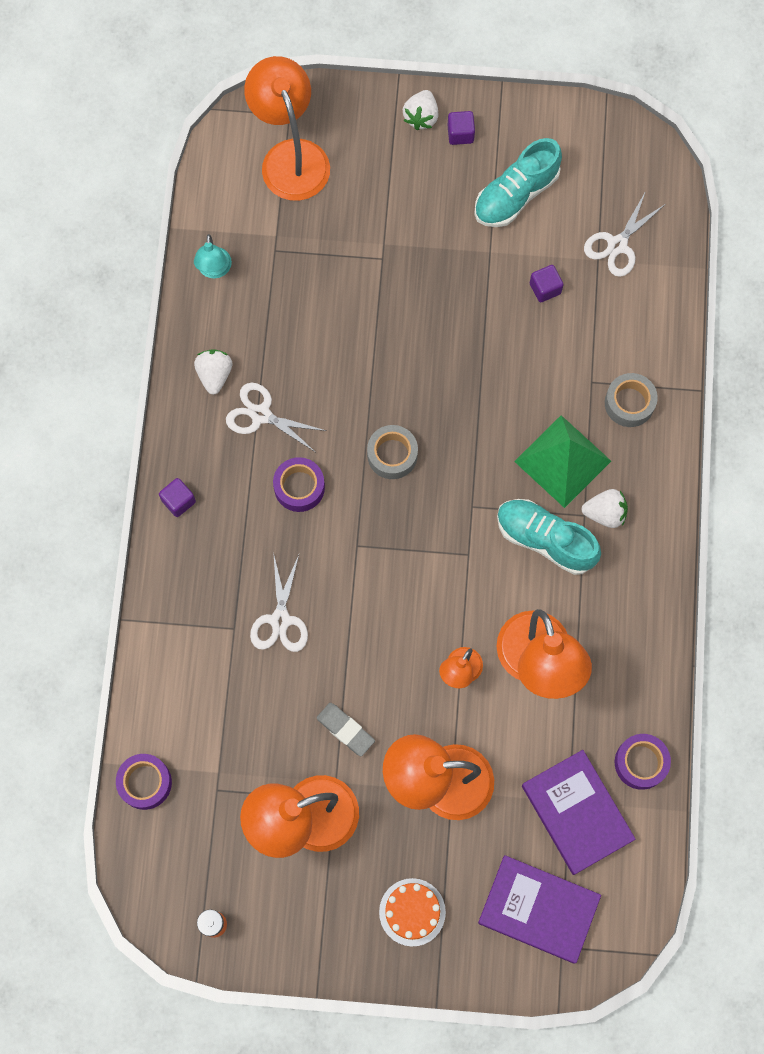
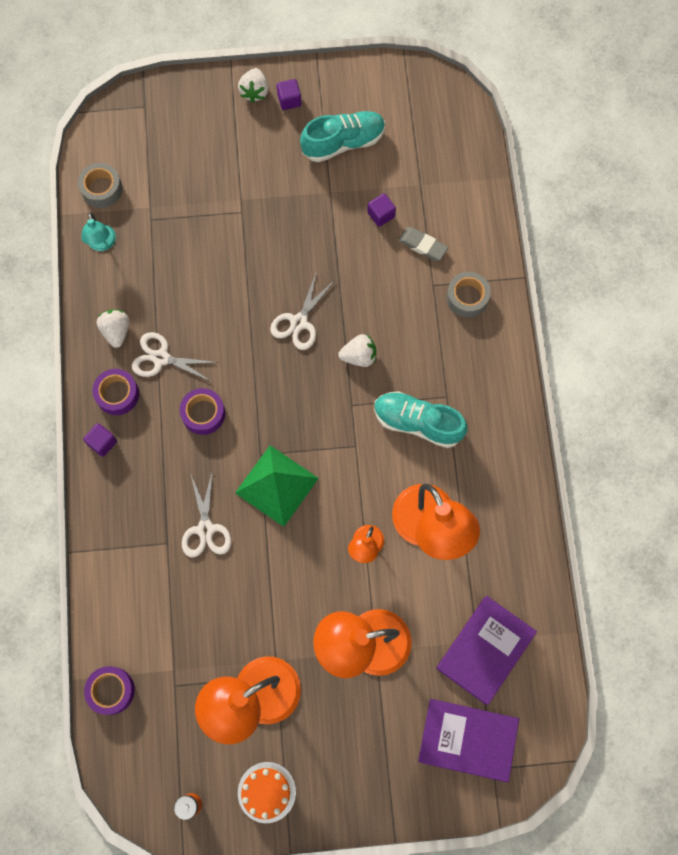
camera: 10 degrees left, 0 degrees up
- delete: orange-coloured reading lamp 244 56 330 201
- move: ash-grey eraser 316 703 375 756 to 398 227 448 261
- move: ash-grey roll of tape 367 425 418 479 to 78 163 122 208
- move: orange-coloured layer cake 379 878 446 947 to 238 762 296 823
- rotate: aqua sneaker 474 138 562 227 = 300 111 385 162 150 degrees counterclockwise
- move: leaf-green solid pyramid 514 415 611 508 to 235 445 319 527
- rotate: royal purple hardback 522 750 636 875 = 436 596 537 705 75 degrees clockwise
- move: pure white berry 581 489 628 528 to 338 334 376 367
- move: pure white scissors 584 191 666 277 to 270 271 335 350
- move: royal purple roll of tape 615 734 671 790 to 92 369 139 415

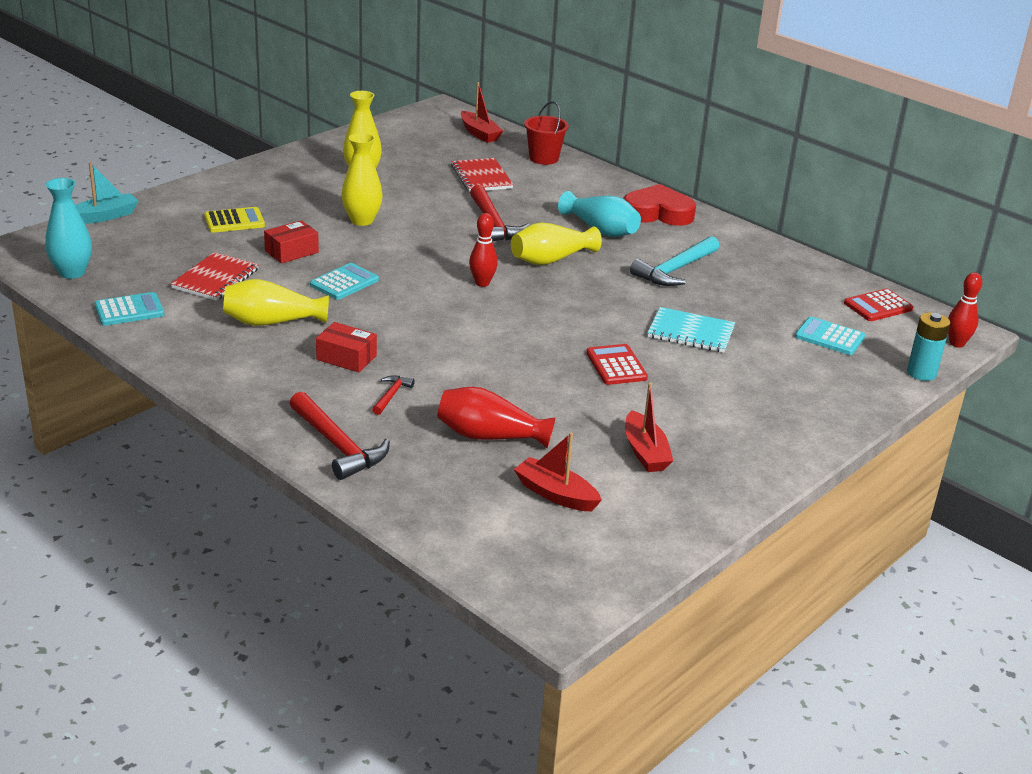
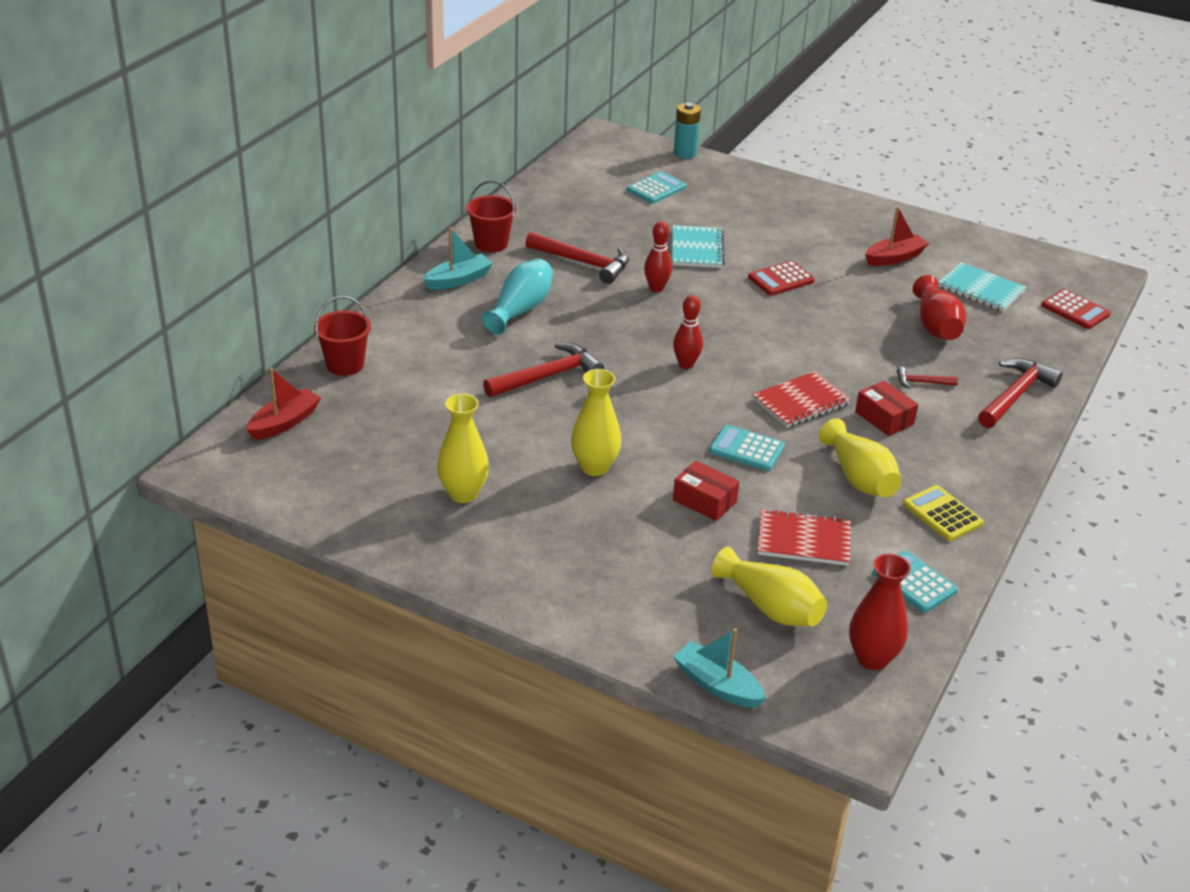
camera: 105 degrees left, 5 degrees up
- recolor: aqua flower vase 45 178 92 279 to red flower vase 849 554 911 670
- move: bright yellow adding machine 204 207 265 233 to 903 485 984 541
- rotate: red parcel 316 322 377 372 = 855 381 918 436 45 degrees counterclockwise
- move: red notebook 451 158 514 192 to 752 371 851 428
- move: bright yellow flower vase 511 223 602 265 to 712 547 827 627
- replace: red toy boat 514 432 602 512 to aqua notebook 938 262 1026 312
- replace: red heart 623 184 696 226 to aqua toy boat 423 227 493 290
- recolor: aqua hammer 630 236 719 286 to red hammer 525 232 629 284
- rotate: aqua adding machine 795 317 865 355 = 627 171 686 204 150 degrees counterclockwise
- move: red adding machine 844 289 913 321 to 1041 289 1111 329
- move: red skittle 948 272 982 347 to 644 221 672 292
- insert: red bucket 466 180 516 252

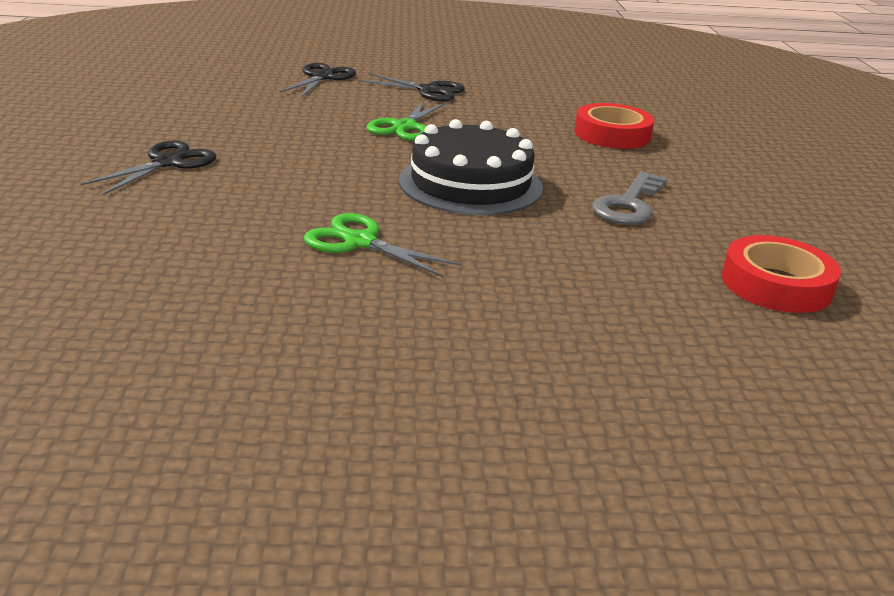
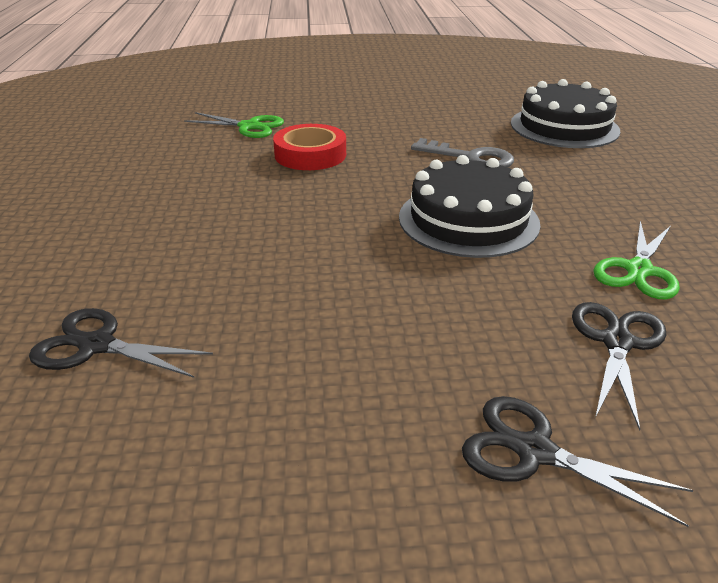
camera: 90 degrees left, 5 degrees up
- move: black scissors 359 73 465 101 to 572 302 666 431
- move: leaf-green scissors 366 100 445 141 to 184 112 284 138
- replace: red roll of tape 722 235 841 313 to black layer cake 511 79 621 148

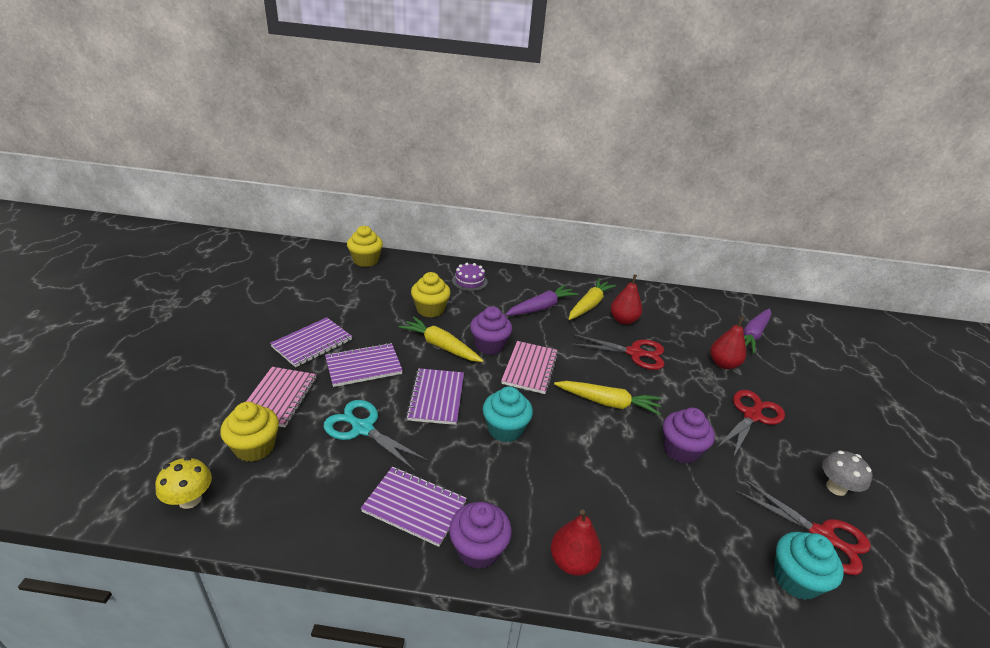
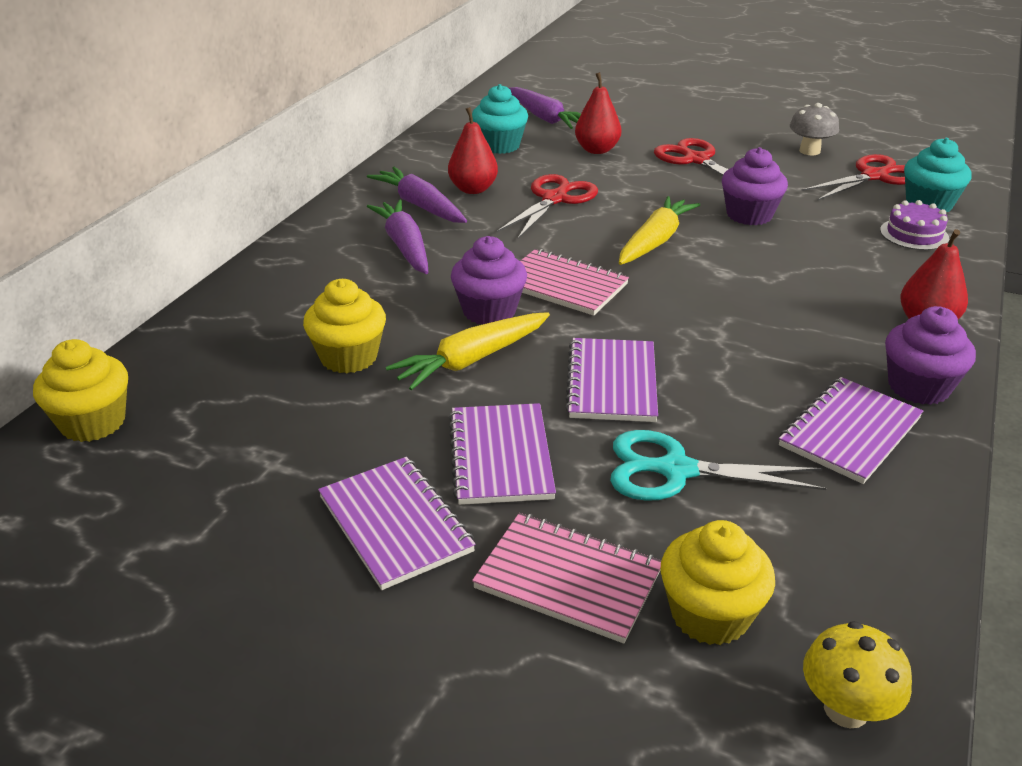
camera: 70 degrees left, 0 degrees up
- rotate: aqua scissors 324 400 428 471 = 610 430 826 501 45 degrees clockwise
- rotate: royal purple notebook 406 368 464 425 = 565 338 658 422 75 degrees clockwise
- move: royal purple layer cake 452 263 487 291 to 880 200 949 250
- move: aqua muffin 483 386 533 442 to 472 84 528 154
- recolor: bright yellow toy carrot 569 279 616 320 to royal purple toy carrot 367 167 467 223

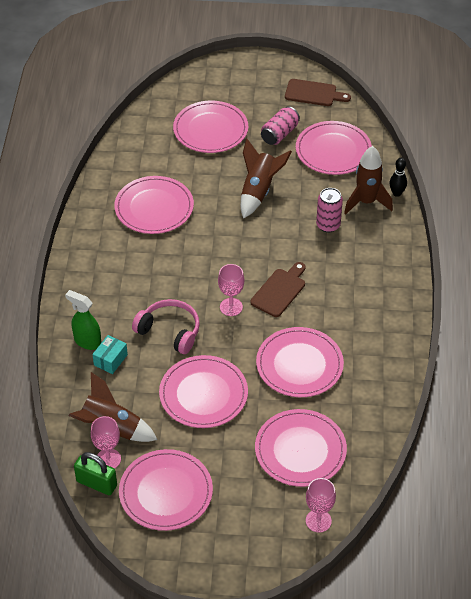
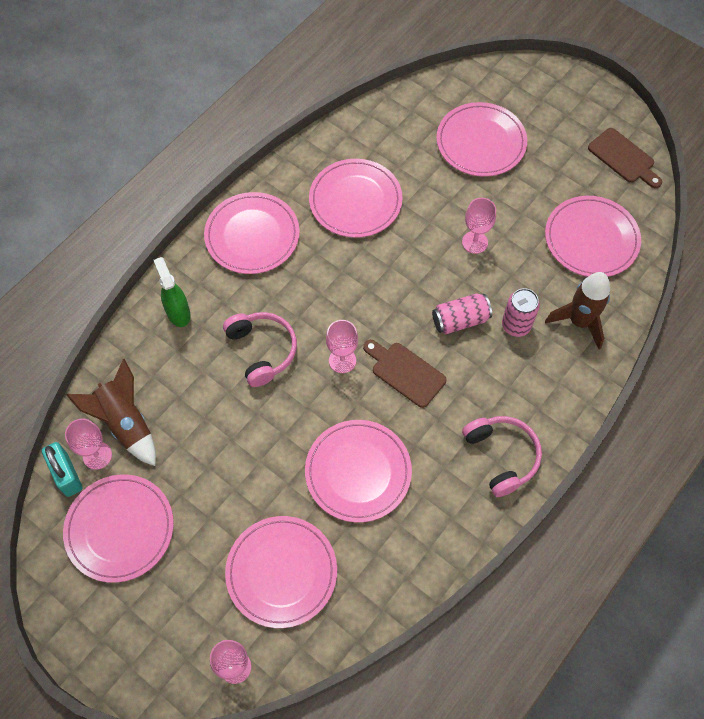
camera: 35 degrees right, 15 degrees up
- recolor: leaf-green padlock 74 452 117 495 to aqua padlock 42 442 83 497
- delete: aqua parcel 92 335 128 374
- move: rose-pink dinner plate 159 355 248 428 to 204 192 300 274
- replace: brown spaceship 241 139 292 219 to rose-pink chalice 462 198 496 254
- rotate: brown cutting board 250 262 306 317 = 363 340 446 408 120 degrees counterclockwise
- move: rose-pink can 261 106 300 145 to 432 293 492 334
- delete: black skittle 390 158 407 197
- insert: rose-pink over-ear headphones 462 416 542 497

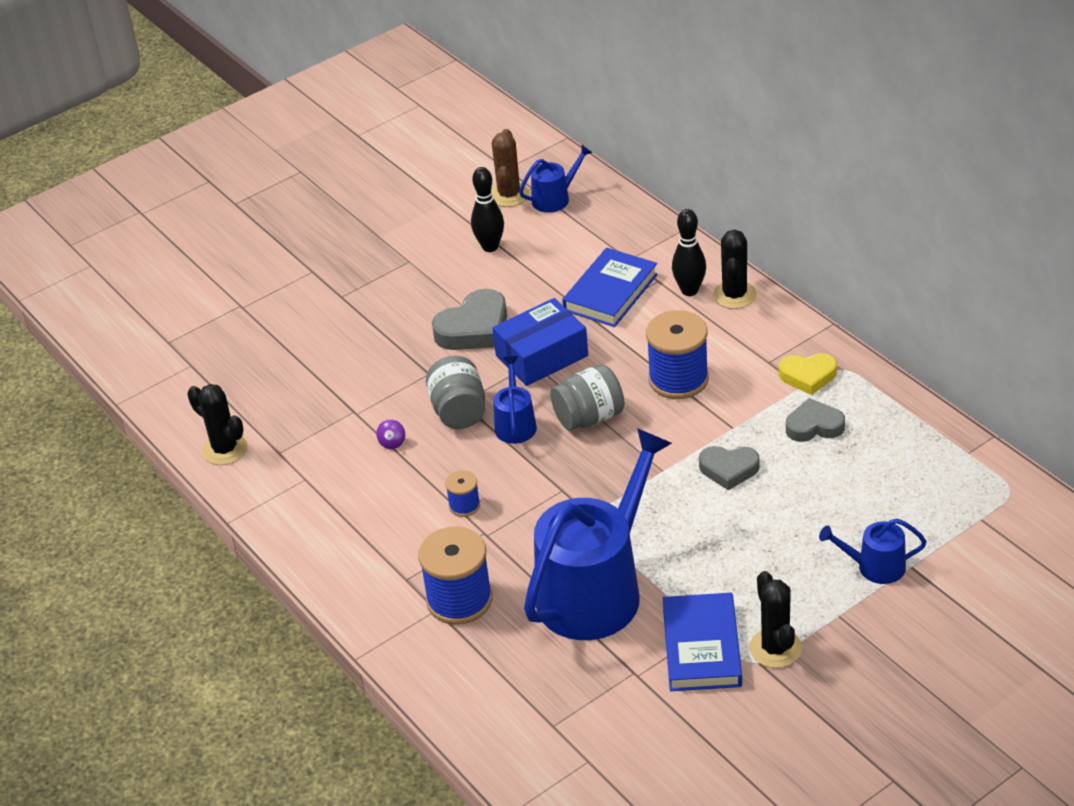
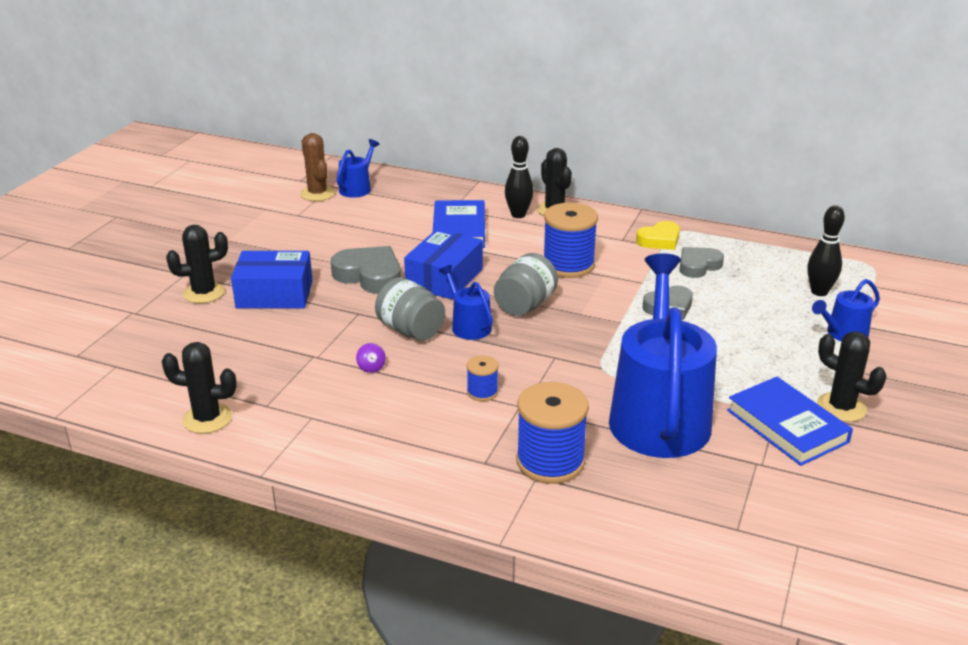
camera: 35 degrees left, 10 degrees down
- rotate: ash-grey heart 432 289 507 350 = 331 246 401 294 75 degrees counterclockwise
- move: black skittle 471 167 504 252 to 807 205 845 296
- insert: black saguaro cactus 166 225 228 303
- insert: cobalt parcel 231 251 313 309

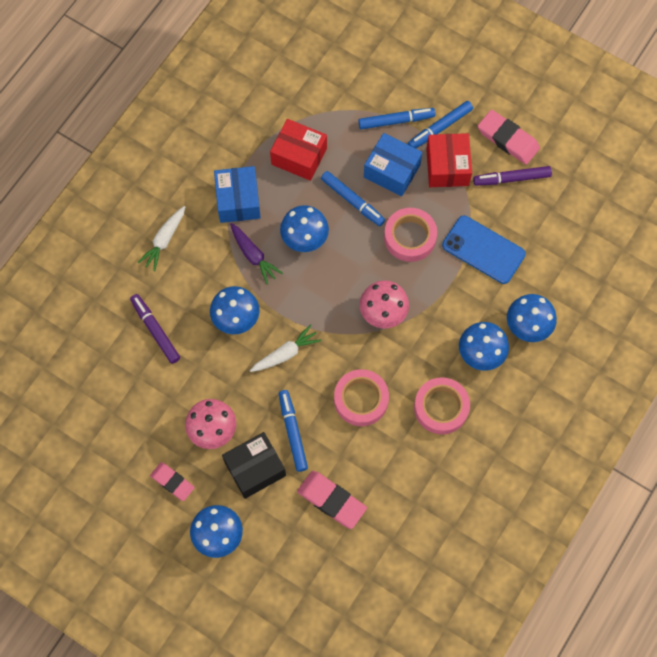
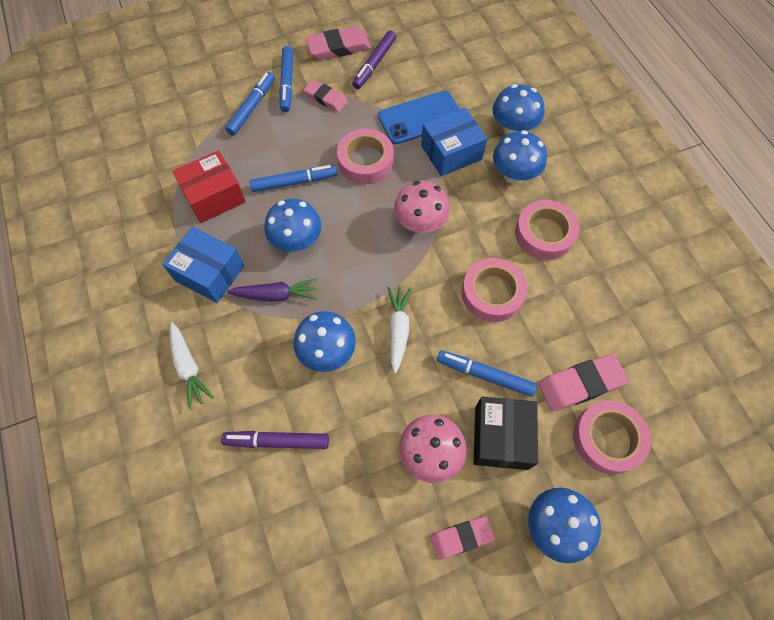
camera: 55 degrees left, 5 degrees down
- move: cobalt parcel 364 133 422 196 to 421 107 487 176
- replace: red parcel 426 133 472 187 to rose-pink eraser 303 80 348 112
- insert: rose-pink roll of tape 573 400 651 474

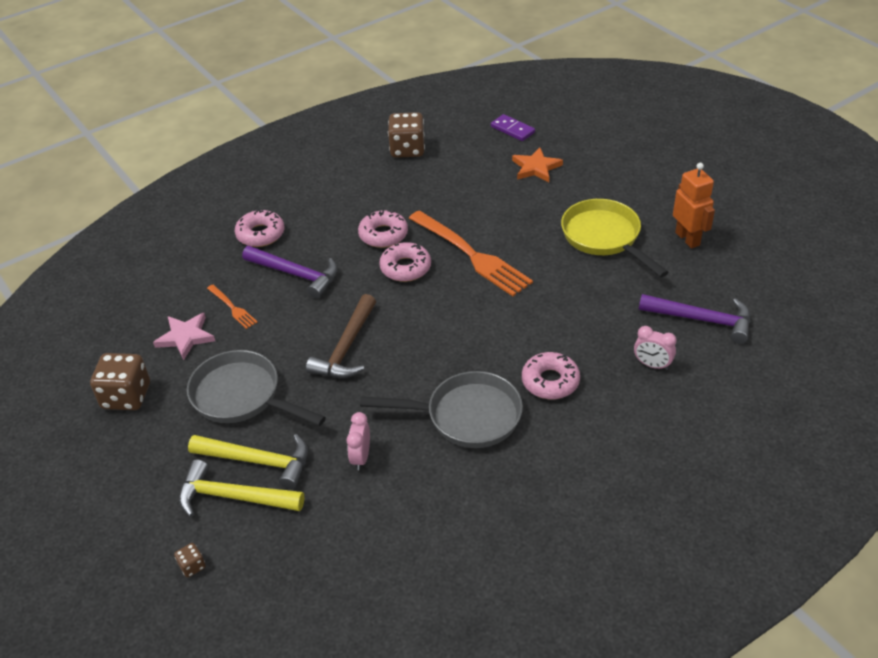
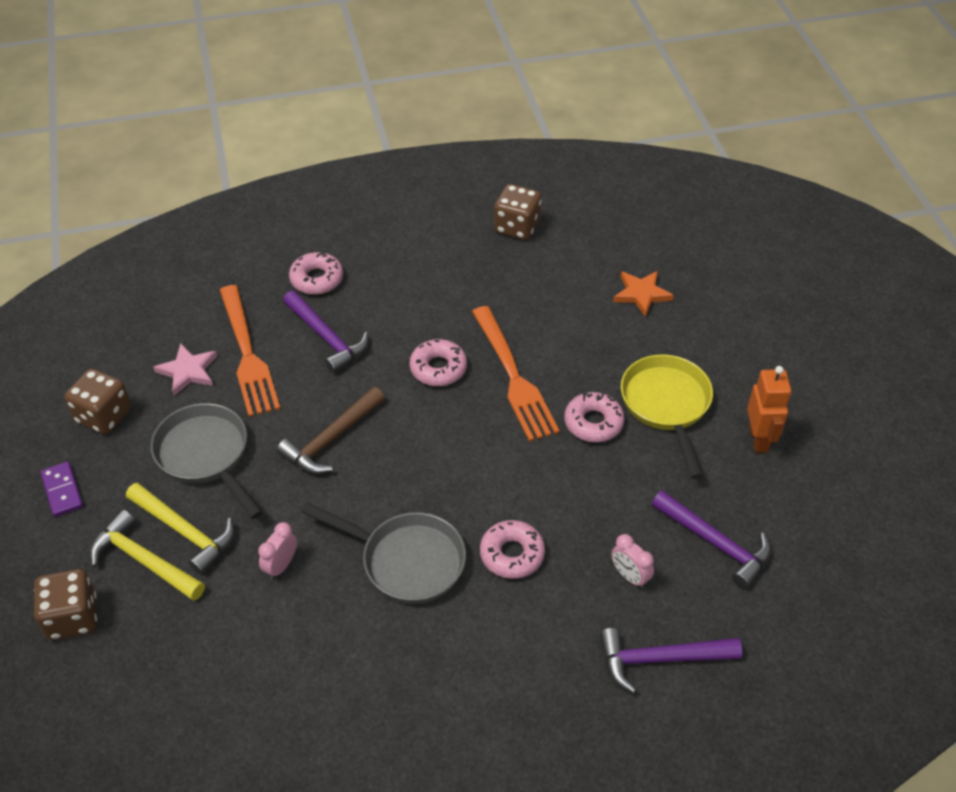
camera: 20 degrees right, 5 degrees up
- resize: brown dice 174 543 206 578 = 34 569 97 640 x2.22
- resize: orange-coloured dinner fork 207 285 258 329 = 220 285 280 417 x2.15
- move: rose-pink doughnut 358 210 408 248 to 564 392 624 442
- move: royal purple domino tile 491 114 535 141 to 41 462 83 517
- insert: royal purple hammer 600 628 742 693

